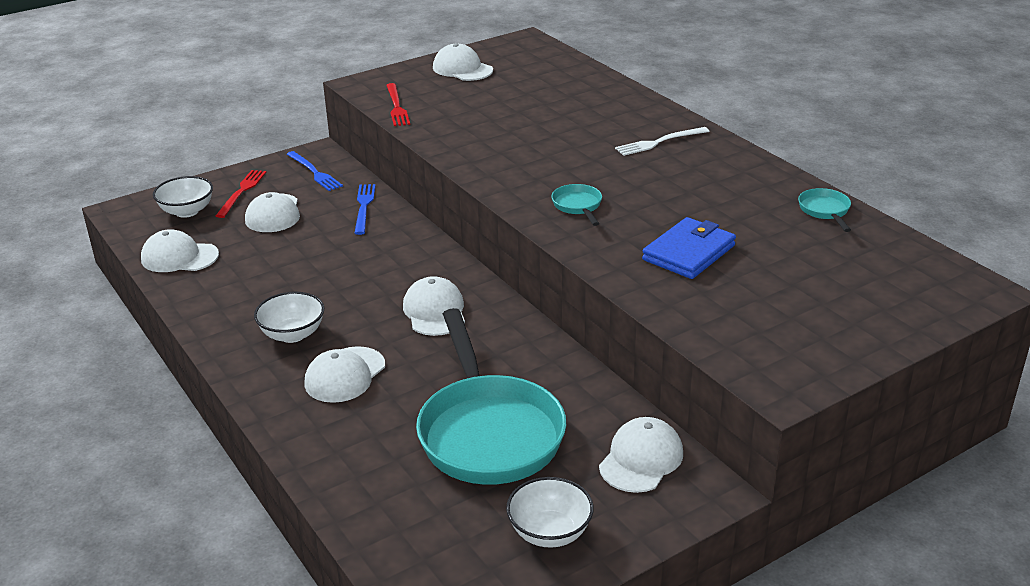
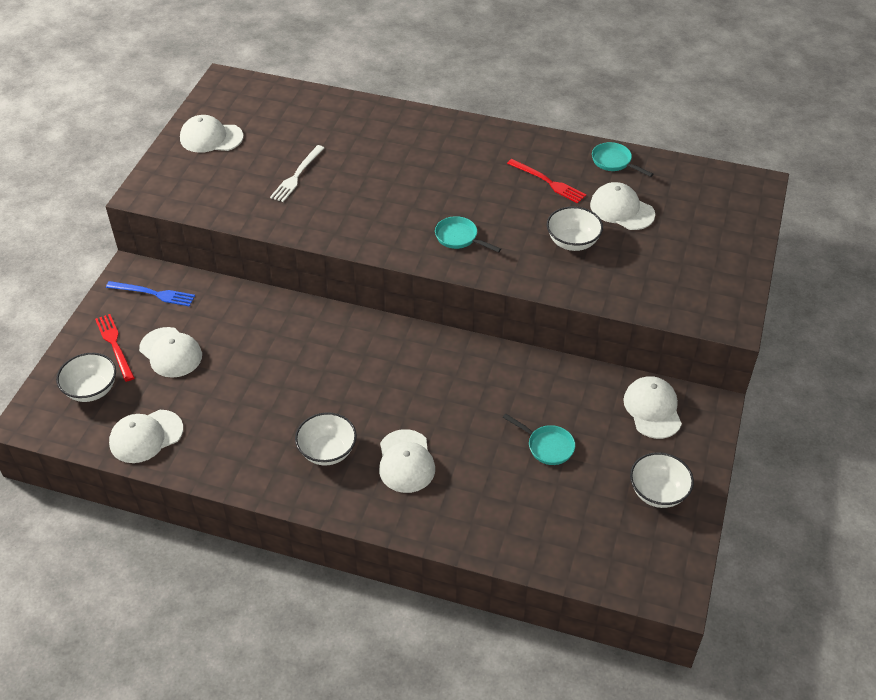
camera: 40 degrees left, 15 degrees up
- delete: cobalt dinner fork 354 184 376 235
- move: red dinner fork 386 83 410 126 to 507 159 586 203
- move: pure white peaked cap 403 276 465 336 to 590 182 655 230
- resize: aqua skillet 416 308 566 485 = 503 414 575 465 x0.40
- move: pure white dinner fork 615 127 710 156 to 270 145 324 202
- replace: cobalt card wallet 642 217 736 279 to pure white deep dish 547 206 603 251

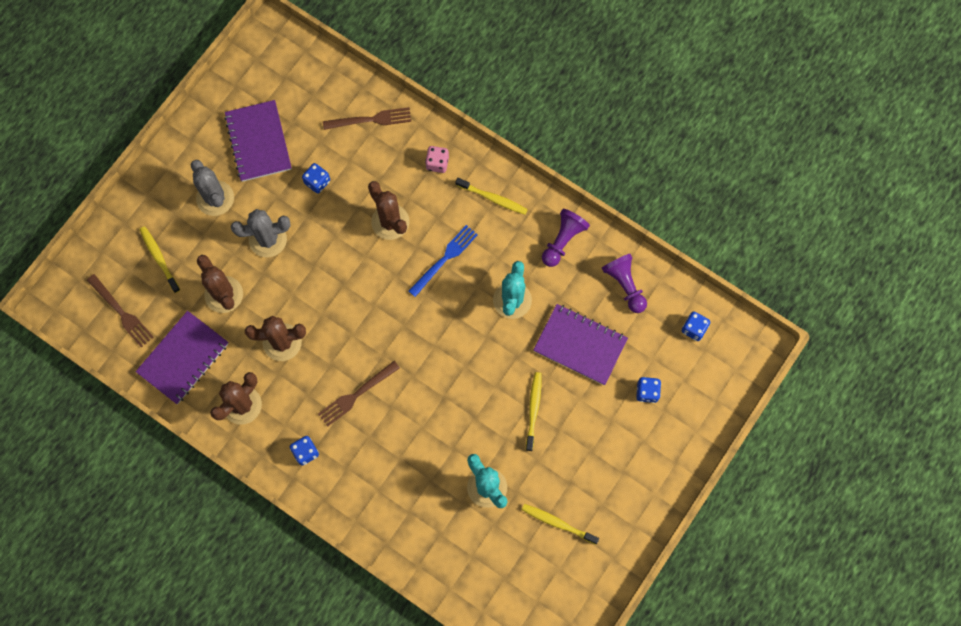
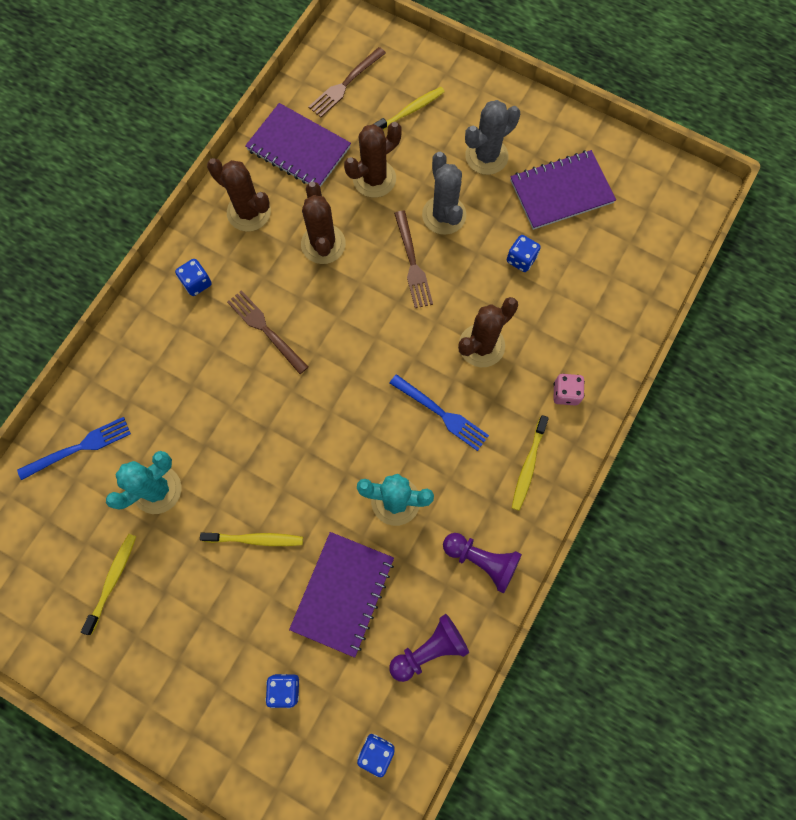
camera: 85 degrees right, 0 degrees up
- move: brown dinner fork 323 107 411 130 to 394 211 433 308
- insert: cobalt dinner fork 17 417 131 480

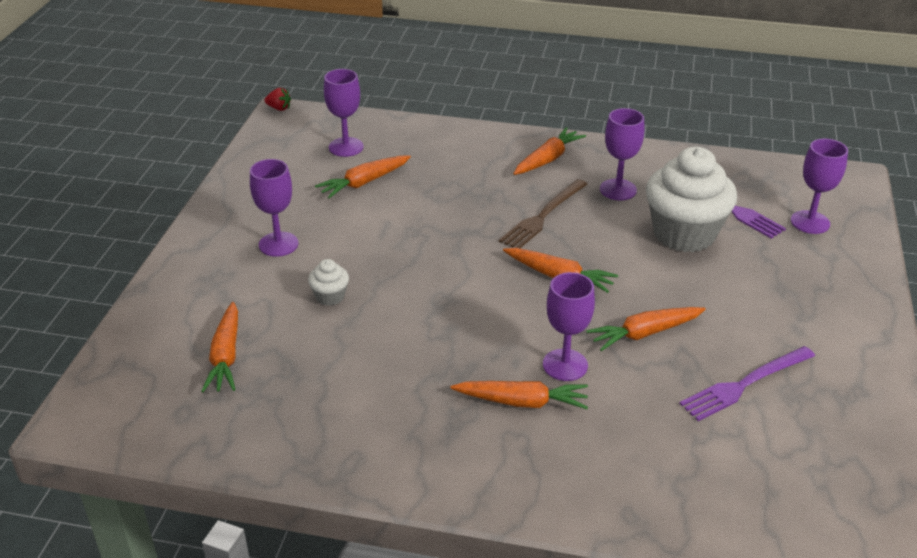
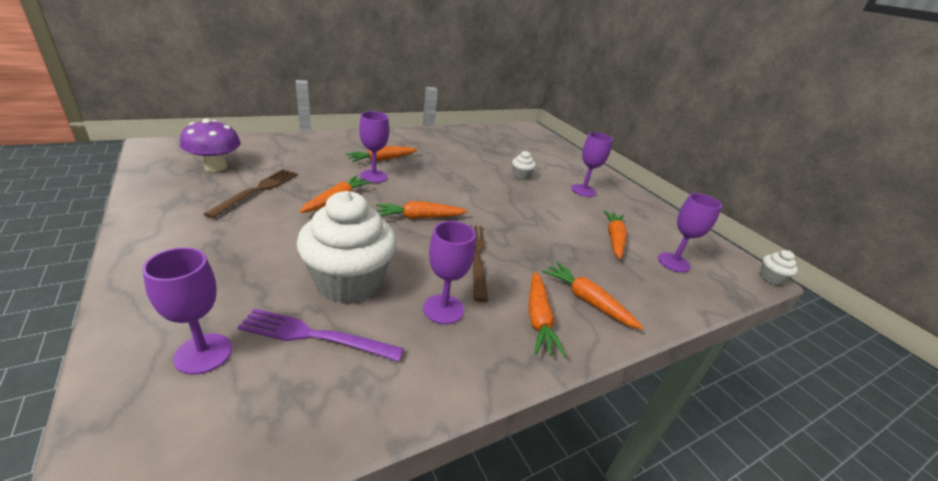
camera: 135 degrees right, 5 degrees down
- move: orange-coloured toy carrot 201 302 238 392 to 542 262 643 330
- replace: red berry 264 88 291 111 to pure white muffin 759 250 798 285
- recolor: royal purple dinner fork 679 346 815 421 to brown dinner fork 203 169 297 218
- insert: royal purple mushroom 180 119 241 172

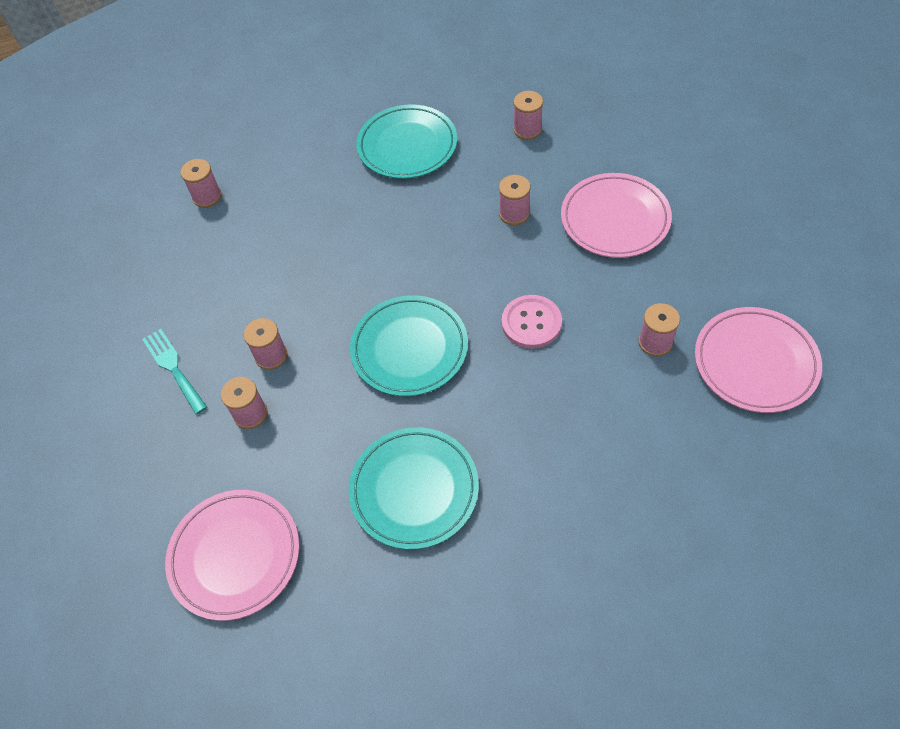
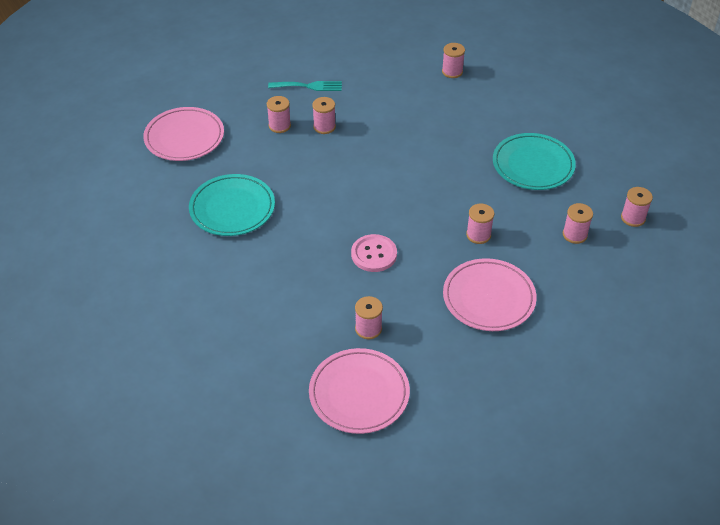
camera: 75 degrees right, 10 degrees down
- rotate: aqua dinner fork 142 329 207 415 = 268 81 342 91 45 degrees clockwise
- delete: aqua dinner plate 350 295 468 396
- insert: rose-pink bobbin 621 187 653 227

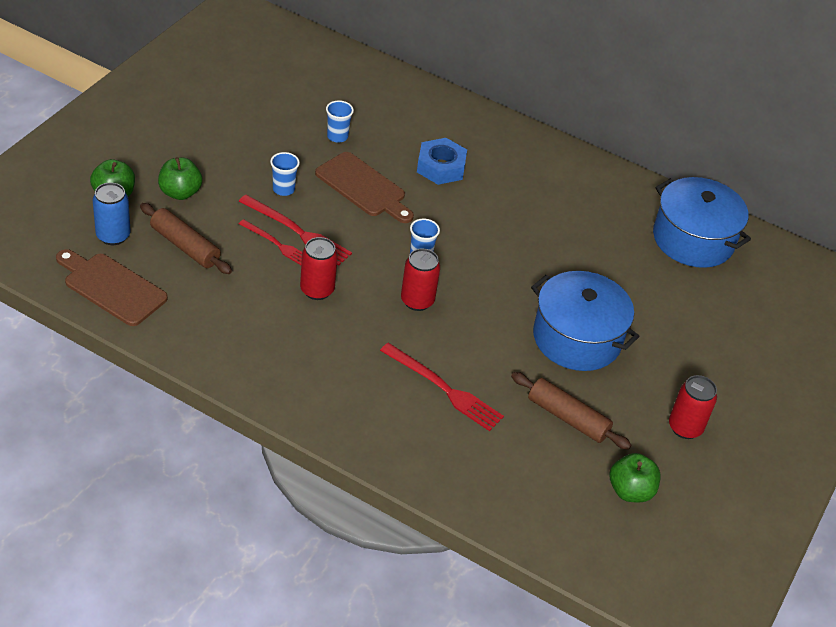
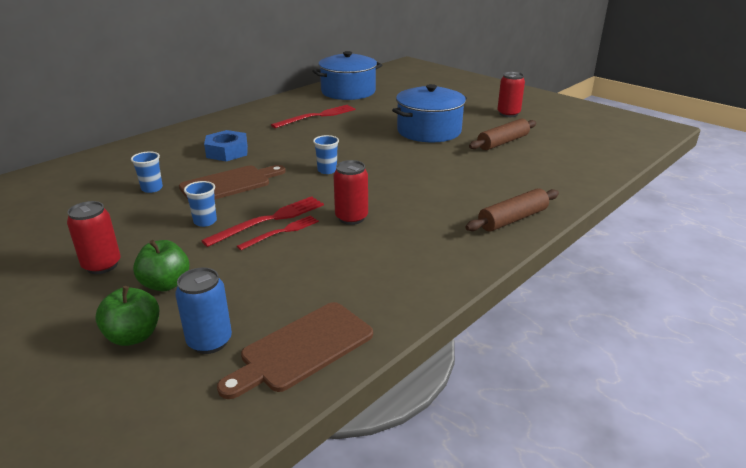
camera: 70 degrees left, 15 degrees down
- move: brown pastry roller 140 203 232 274 to 465 188 559 232
- move: red dinner fork 380 343 504 431 to 271 105 356 128
- move: red can 401 248 440 311 to 67 201 121 274
- delete: leaf-green apple 610 453 661 502

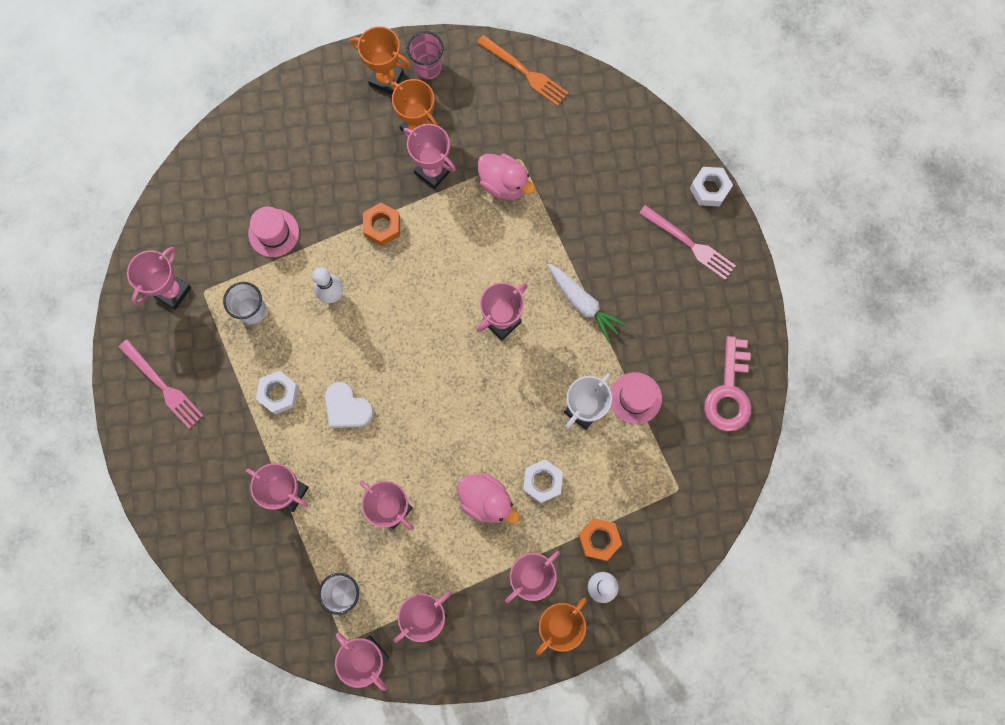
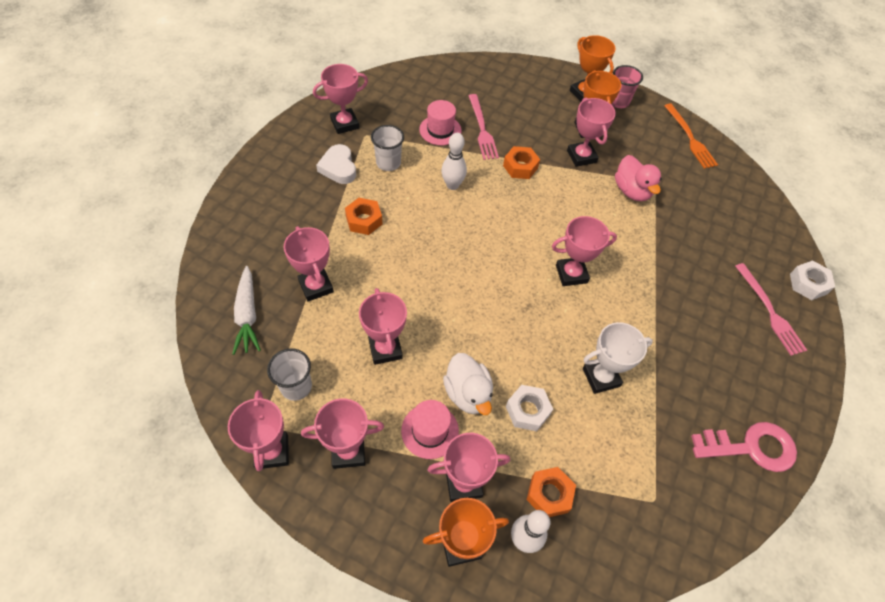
camera: 30 degrees right, 20 degrees down
- move: rose-pink dinner fork 119 340 204 429 to 469 94 499 160
- recolor: pure white hex nut 256 371 299 415 to orange-coloured hex nut 345 198 382 235
- move: pure white heart 325 382 374 428 to 316 144 356 184
- recolor: rose-pink duck 457 473 519 523 to pure white duck 443 353 493 415
- move: pure white toy carrot 548 264 627 343 to 232 266 261 355
- move: rose-pink top hat 611 372 662 424 to 401 400 459 459
- rotate: rose-pink latchkey 704 336 752 432 = 691 422 797 472 135 degrees counterclockwise

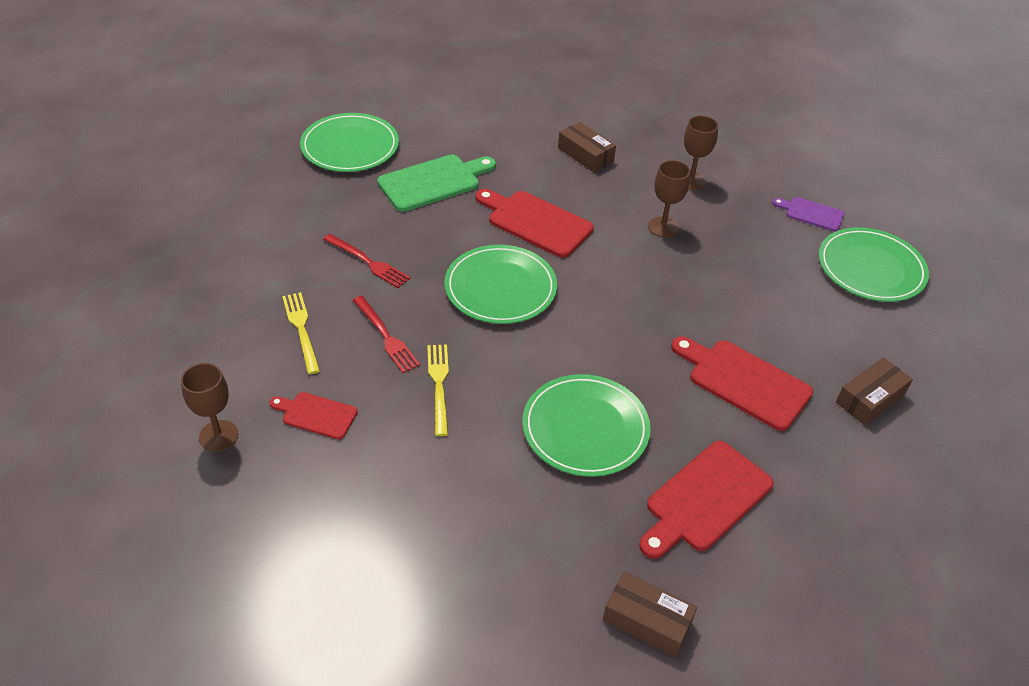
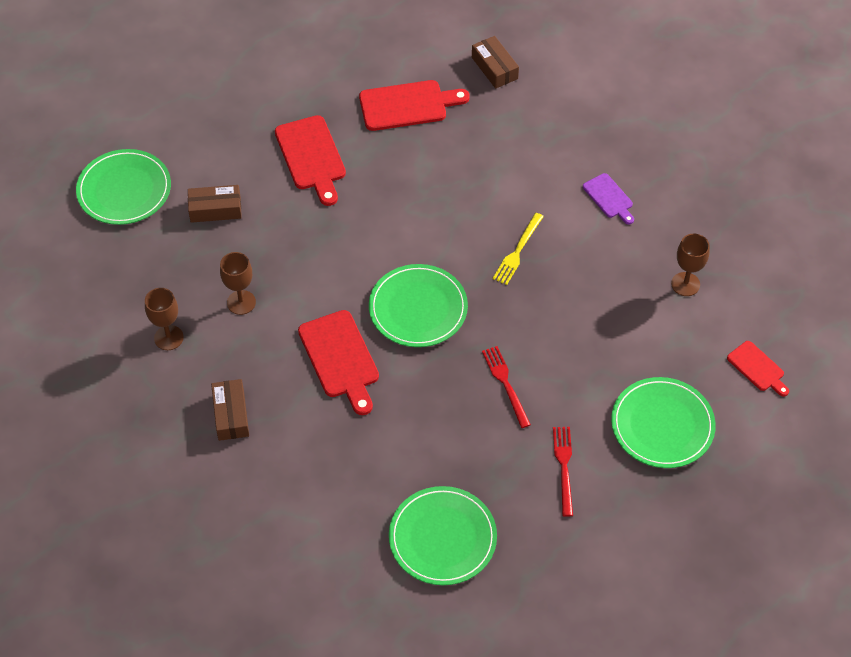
camera: 145 degrees left, 10 degrees up
- move: red cutting board 269 392 358 440 to 727 341 789 397
- delete: bright yellow dinner fork 282 292 320 374
- move: red dinner fork 353 296 420 373 to 553 427 573 517
- delete: leaf-green cutting board 377 154 496 212
- move: leaf-green dinner plate 522 374 651 477 to 611 377 716 468
- move: royal purple cutting board 772 197 845 231 to 583 173 634 224
- move: brown parcel 836 358 913 425 to 188 185 242 223

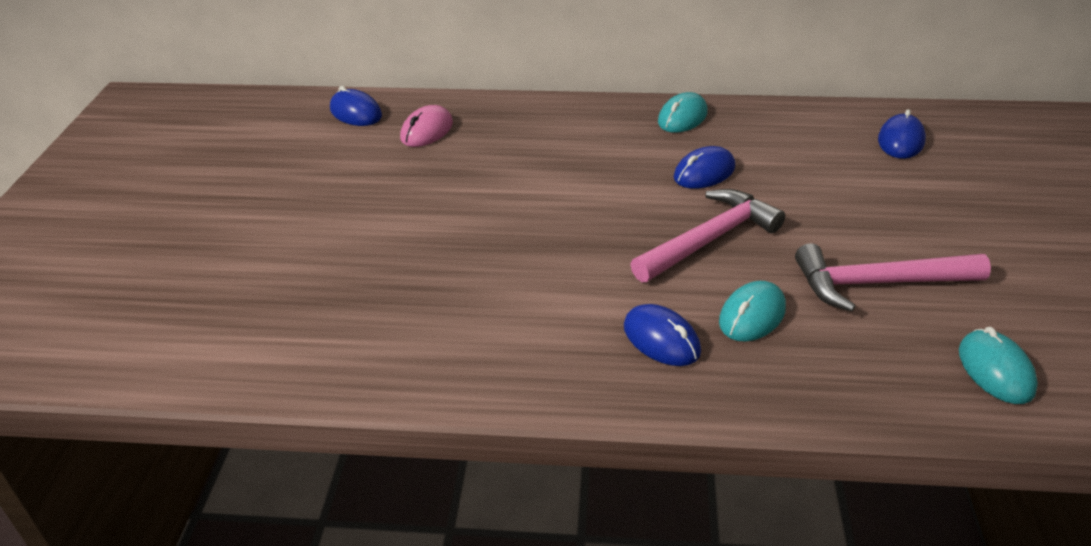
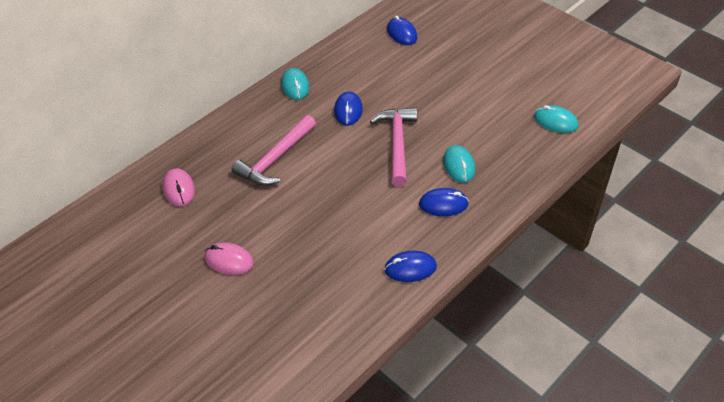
camera: 50 degrees left, 10 degrees up
- move: cobalt PC mouse 330 86 382 126 to 384 251 437 282
- move: rose-pink hammer 795 243 991 312 to 232 115 316 186
- insert: rose-pink PC mouse 205 242 254 275

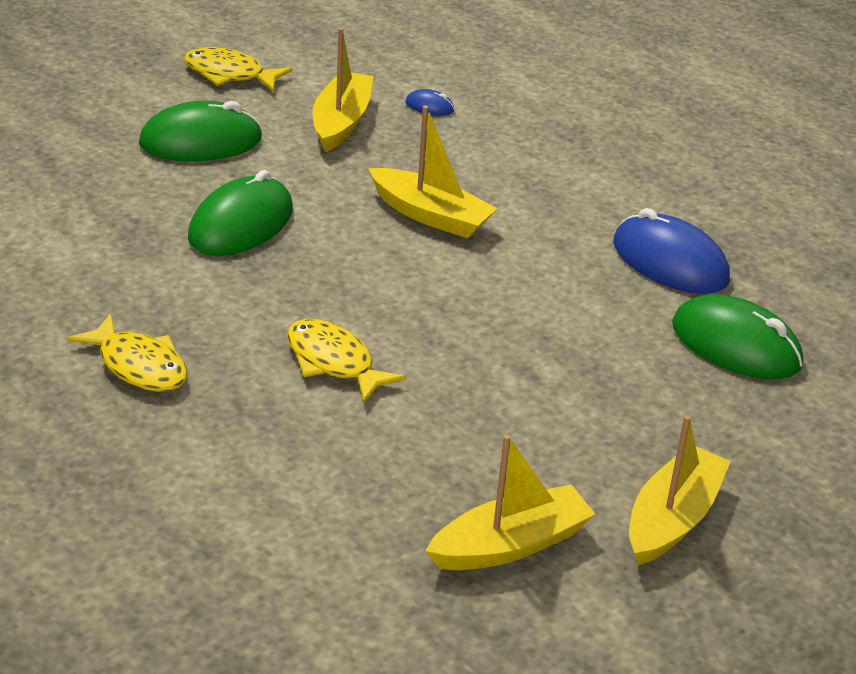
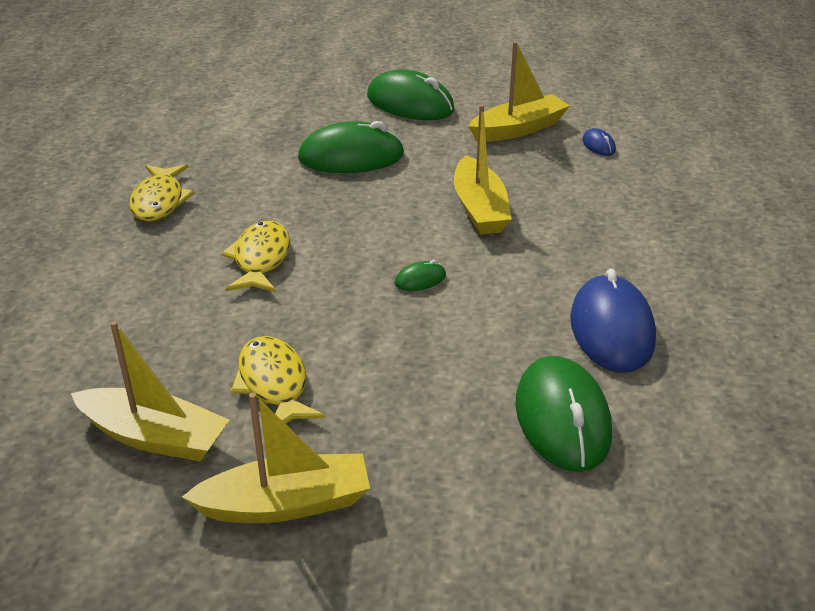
camera: 50 degrees right, 0 degrees up
- move: bright yellow fish 184 47 292 92 to 231 336 325 424
- insert: leaf-green PC mouse 394 260 446 291

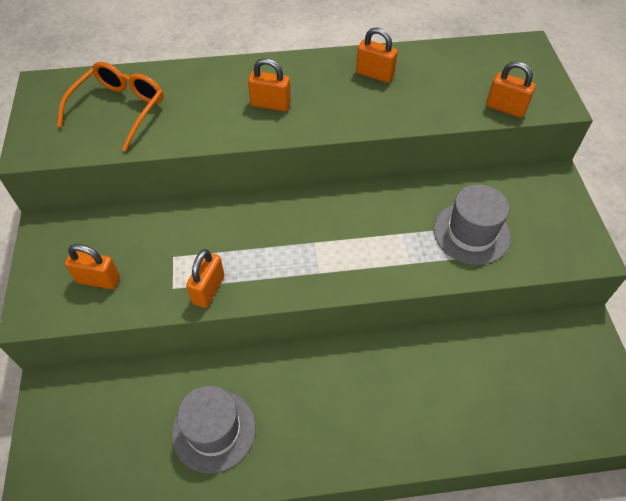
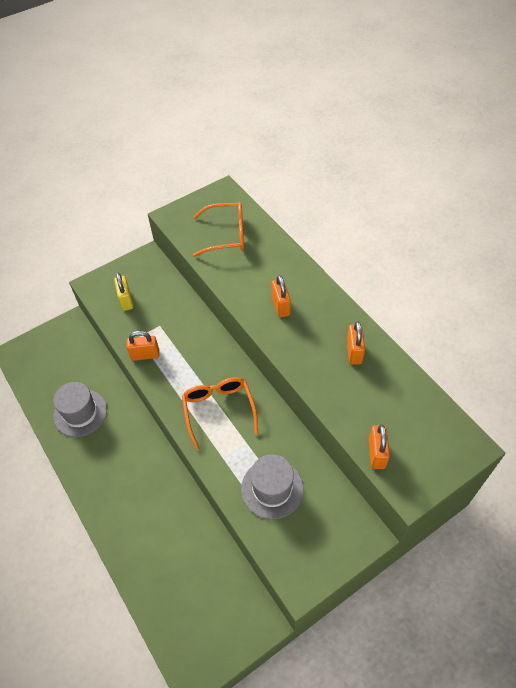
camera: 65 degrees right, 0 degrees up
- recolor: orange-coloured padlock 65 244 120 289 to bright yellow padlock 114 272 133 311
- insert: orange-coloured eyeglasses 182 377 258 450

